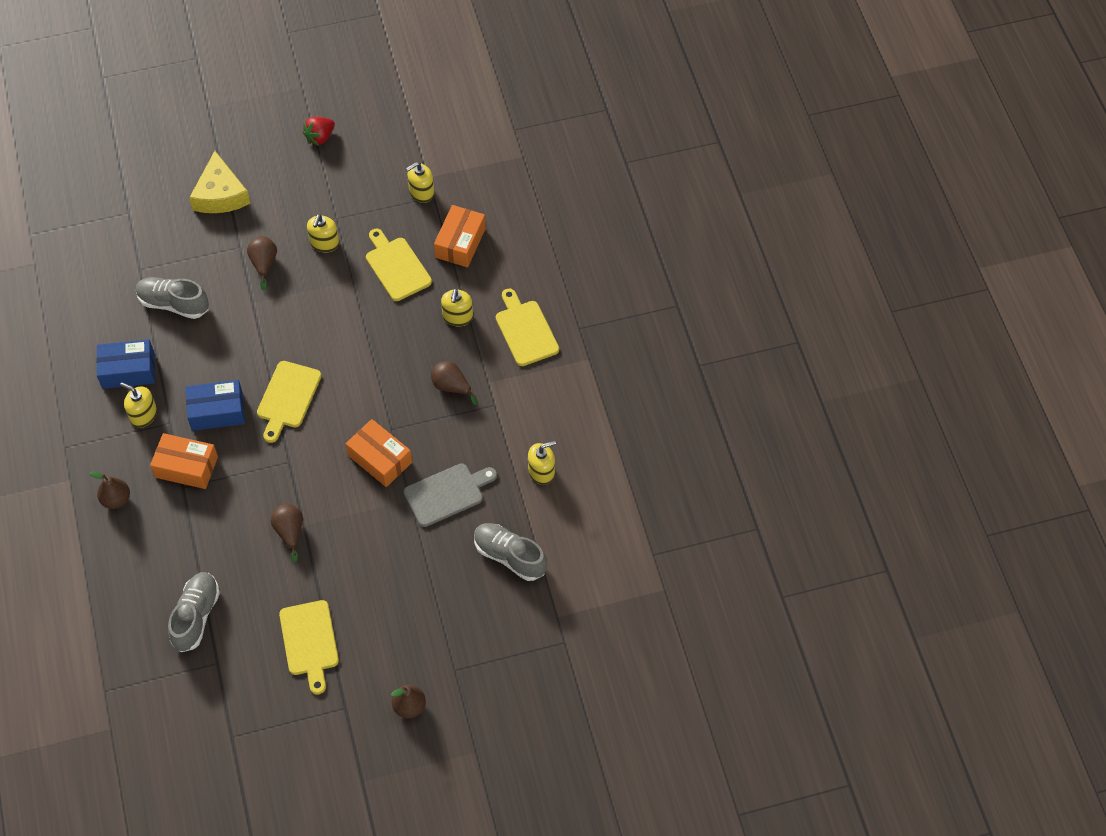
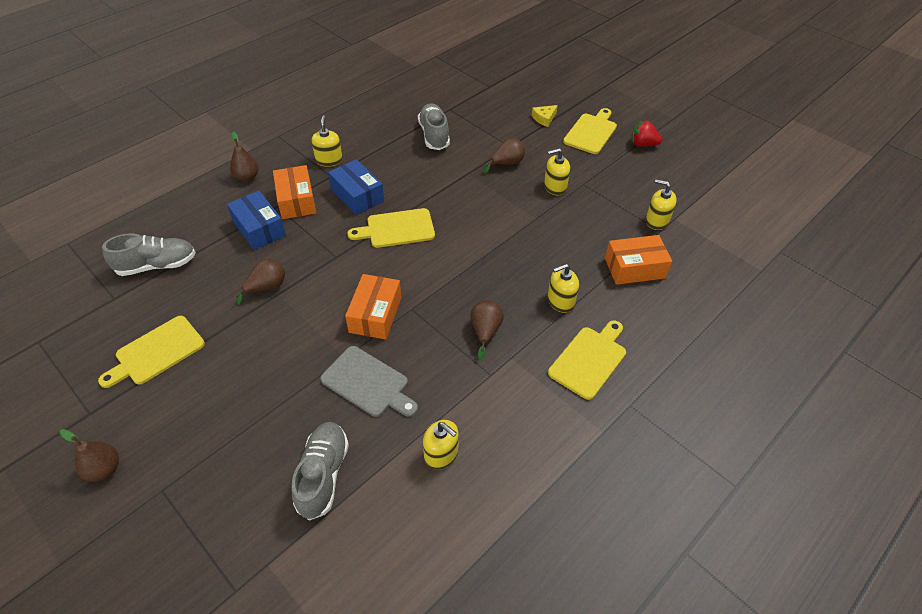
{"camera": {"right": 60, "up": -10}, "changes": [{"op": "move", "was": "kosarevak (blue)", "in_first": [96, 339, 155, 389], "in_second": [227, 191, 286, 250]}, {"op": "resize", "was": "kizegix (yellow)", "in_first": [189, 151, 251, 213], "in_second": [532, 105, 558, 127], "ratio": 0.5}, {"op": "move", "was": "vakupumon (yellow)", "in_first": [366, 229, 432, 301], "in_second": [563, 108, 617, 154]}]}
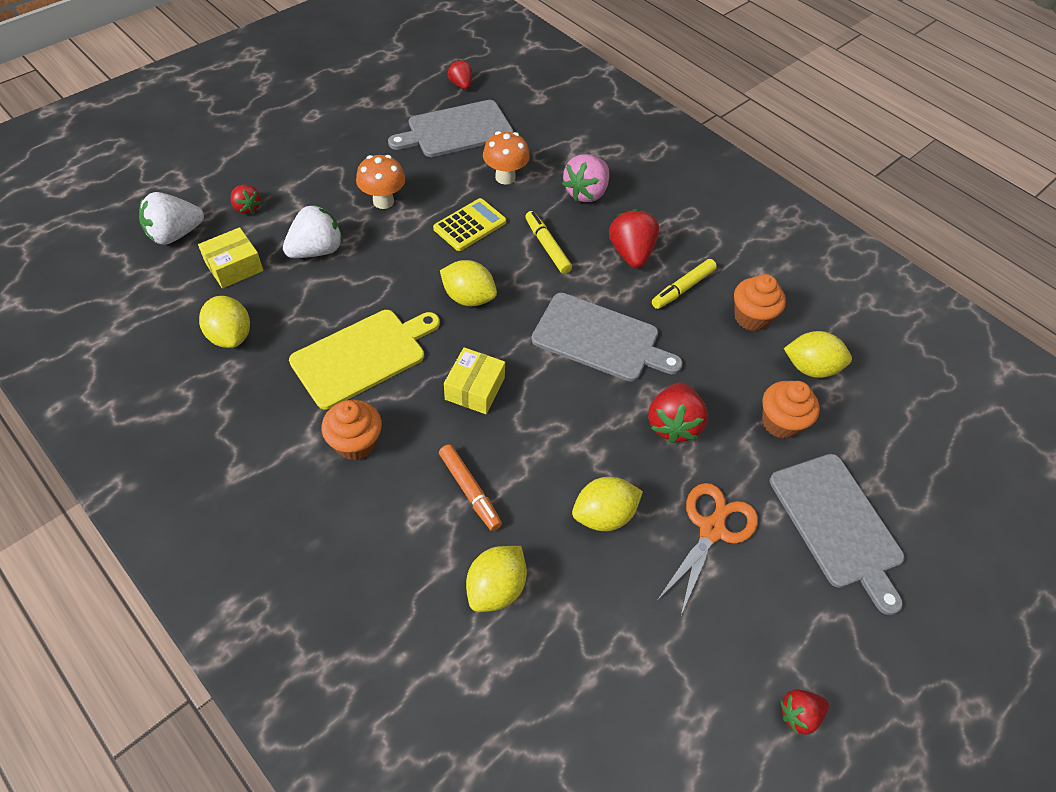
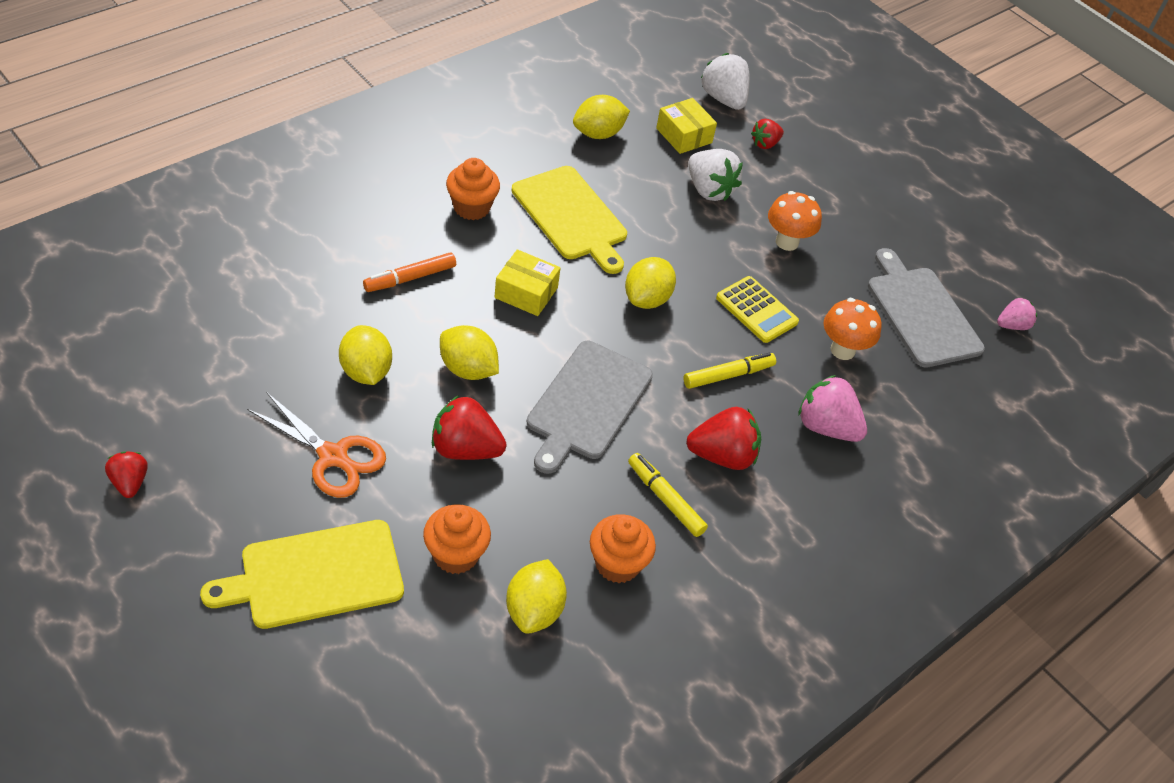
{"camera": {"right": 90, "up": -5}, "changes": [{"op": "recolor", "was": "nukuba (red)", "now": "nukuba (pink)", "in_first": [448, 60, 472, 90], "in_second": [997, 298, 1037, 330]}, {"op": "move", "was": "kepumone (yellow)", "in_first": [466, 546, 527, 612], "in_second": [440, 325, 499, 380]}, {"op": "recolor", "was": "vakupumon (grey)", "now": "vakupumon (yellow)", "in_first": [770, 454, 905, 615], "in_second": [200, 520, 404, 629]}]}
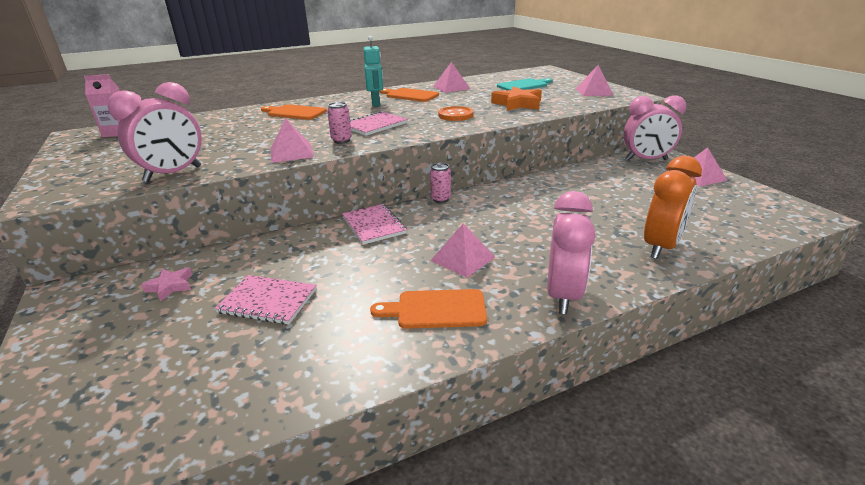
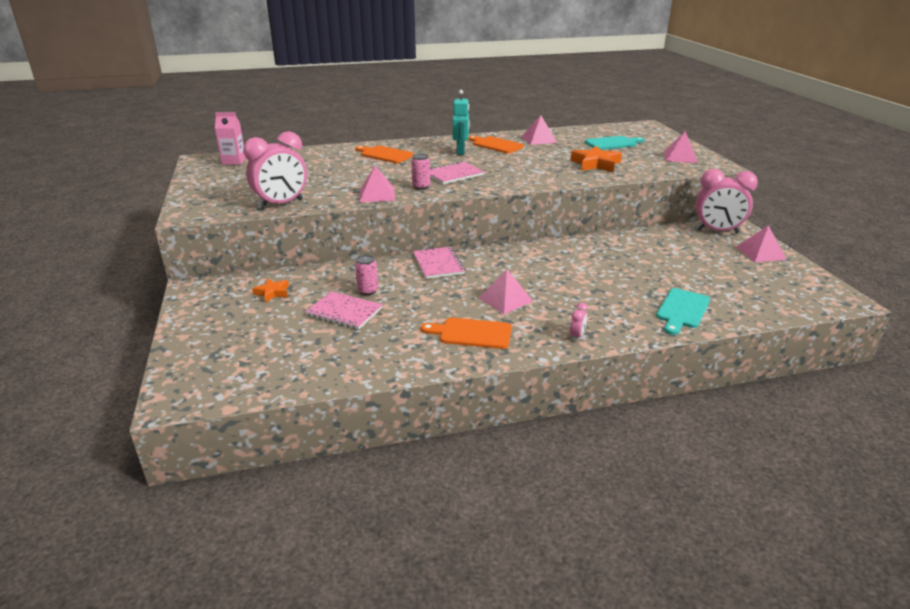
{"camera": {"right": 10, "up": 0}, "changes": [{"op": "recolor", "was": "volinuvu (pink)", "now": "volinuvu (orange)", "in_first": [141, 267, 192, 301], "in_second": [252, 278, 289, 303]}, {"op": "move", "was": "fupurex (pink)", "in_first": [430, 163, 451, 203], "in_second": [355, 255, 378, 295]}, {"op": "delete", "was": "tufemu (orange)", "in_first": [438, 106, 474, 121]}, {"op": "resize", "was": "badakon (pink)", "in_first": [547, 191, 596, 314], "in_second": [570, 303, 588, 341], "ratio": 0.41}, {"op": "replace", "was": "badakon (orange)", "now": "vakupumon (turquoise)", "in_first": [644, 156, 702, 259], "in_second": [656, 288, 710, 335]}]}
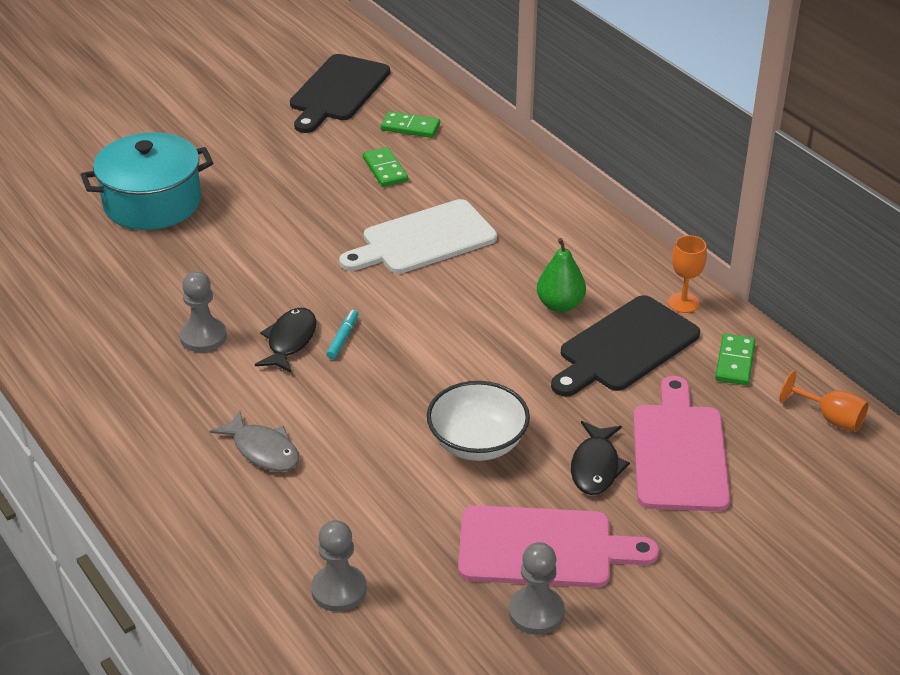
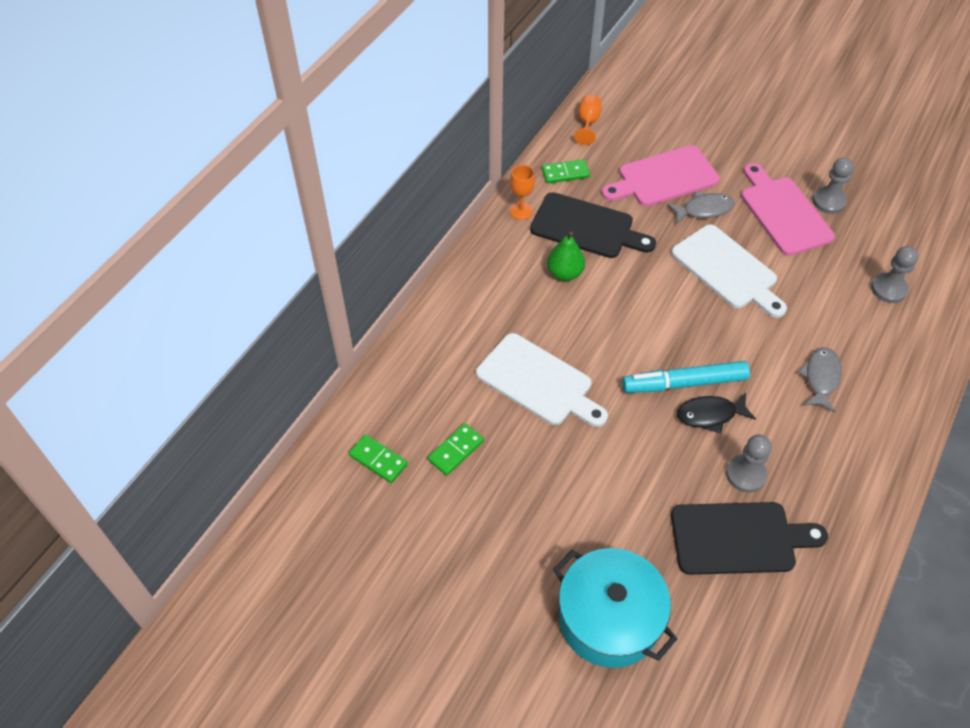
{"camera": {"right": -115, "up": 15}, "changes": [{"op": "move", "was": "vakupumon (black)", "in_first": [290, 54, 390, 133], "in_second": [671, 502, 828, 575]}, {"op": "resize", "was": "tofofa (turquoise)", "in_first": [326, 310, 358, 359], "in_second": [622, 361, 750, 393], "ratio": 2.26}, {"op": "rotate", "was": "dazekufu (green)", "in_first": [381, 111, 440, 138], "in_second": [349, 434, 408, 483], "clockwise": -45}, {"op": "replace", "was": "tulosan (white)", "now": "vakupumon (white)", "in_first": [427, 381, 530, 461], "in_second": [671, 224, 787, 318]}, {"op": "recolor", "was": "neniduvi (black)", "now": "neniduvi (grey)", "in_first": [571, 421, 630, 495], "in_second": [667, 192, 735, 224]}]}
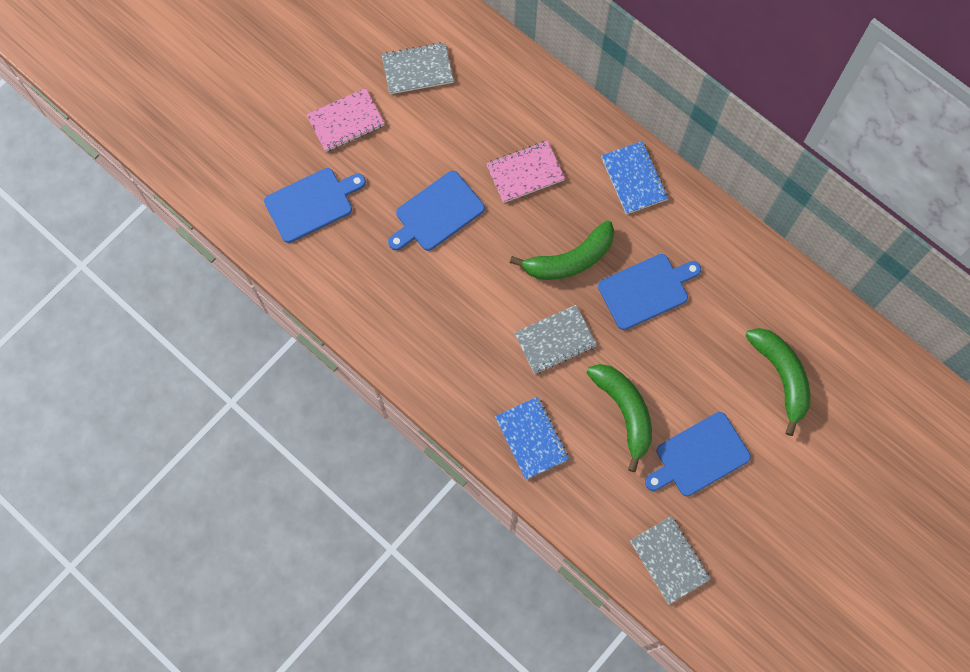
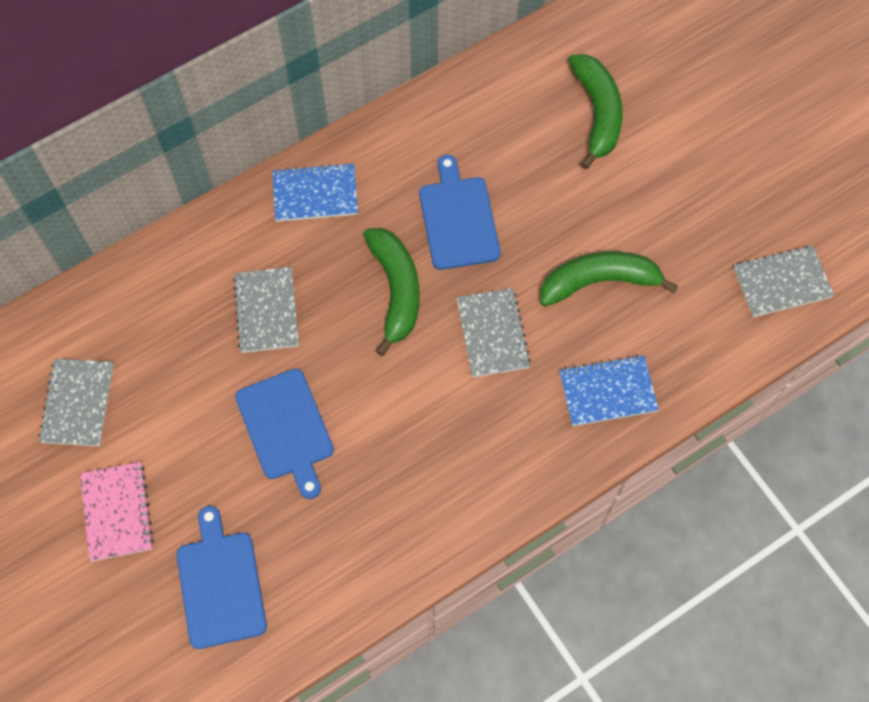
{"camera": {"right": -75, "up": -5}, "changes": [{"op": "recolor", "was": "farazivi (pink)", "now": "farazivi (grey)", "in_first": [486, 140, 565, 203], "in_second": [233, 267, 299, 353]}, {"op": "delete", "was": "vakupumon (blue)", "in_first": [645, 412, 751, 496]}, {"op": "rotate", "was": "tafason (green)", "in_first": [746, 328, 810, 436], "in_second": [568, 54, 623, 169], "clockwise": 90}]}
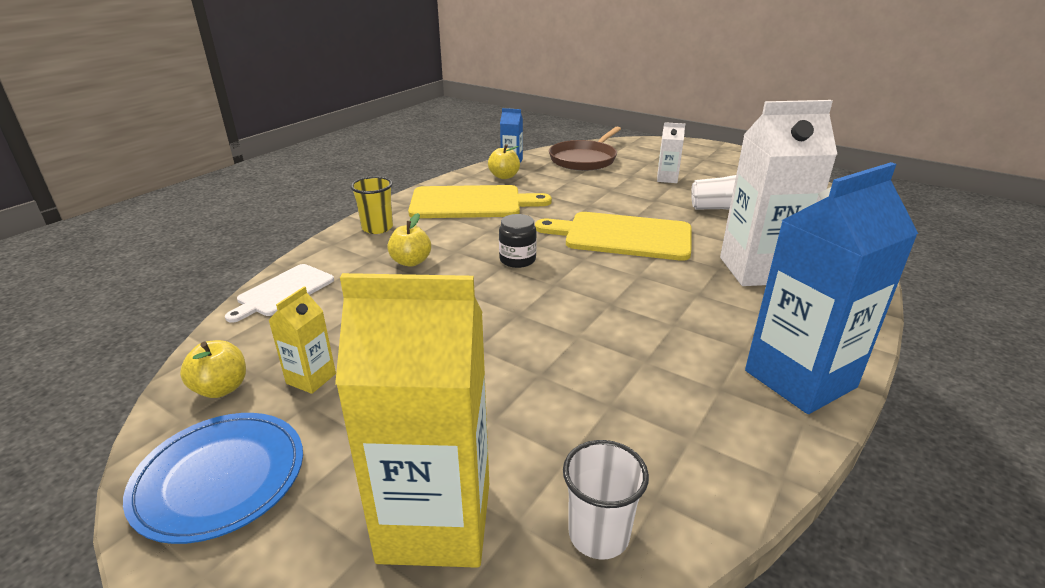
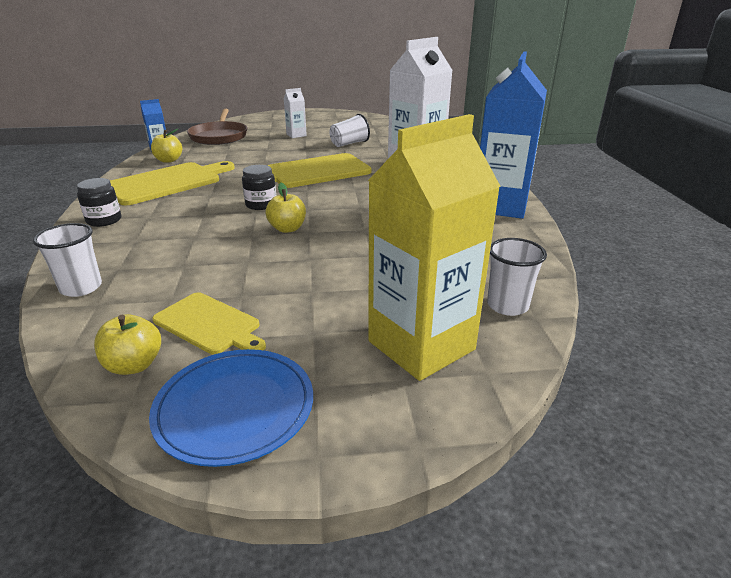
{"camera": {"right": -40, "up": 0}, "changes": [{"op": "replace", "was": "vakupumon (white)", "now": "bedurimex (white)", "in_first": [225, 264, 334, 323], "in_second": [33, 223, 102, 297]}, {"op": "replace", "was": "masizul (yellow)", "now": "vakupumon (yellow)", "in_first": [269, 286, 336, 394], "in_second": [152, 292, 266, 355]}, {"op": "replace", "was": "bedurimex (yellow)", "now": "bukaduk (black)", "in_first": [350, 176, 393, 234], "in_second": [77, 178, 121, 227]}, {"op": "move", "was": "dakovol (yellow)", "in_first": [387, 213, 431, 267], "in_second": [266, 183, 306, 233]}]}
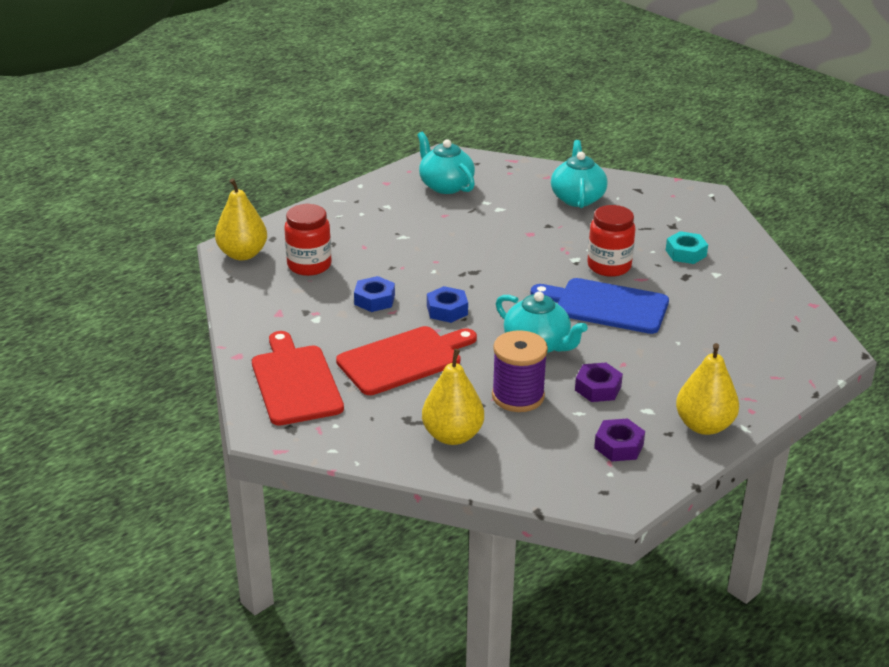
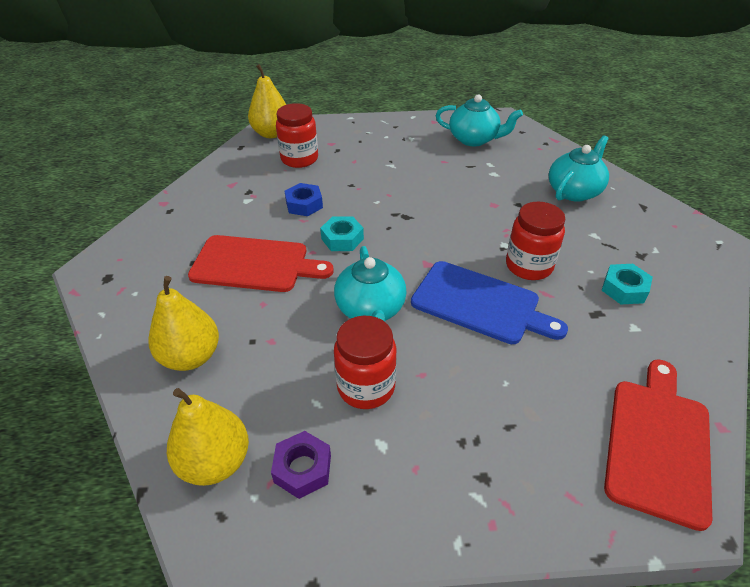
{"camera": {"right": 40, "up": 10}, "changes": [{"op": "move", "was": "vakupumon (red)", "in_first": [252, 331, 344, 426], "in_second": [604, 359, 712, 531]}, {"op": "rotate", "was": "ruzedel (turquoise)", "in_first": [417, 132, 475, 194], "in_second": [436, 94, 523, 146], "clockwise": 105}, {"op": "recolor", "was": "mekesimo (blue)", "now": "mekesimo (turquoise)", "in_first": [427, 286, 468, 323], "in_second": [320, 216, 364, 251]}, {"op": "delete", "was": "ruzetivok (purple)", "in_first": [492, 330, 548, 412]}, {"op": "rotate", "was": "vakupumon (blue)", "in_first": [530, 278, 669, 334], "in_second": [411, 261, 568, 344], "clockwise": 150}, {"op": "replace", "was": "mekesimo (purple)", "now": "bukaduk (red)", "in_first": [575, 363, 623, 402], "in_second": [334, 316, 397, 409]}, {"op": "move", "was": "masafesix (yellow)", "in_first": [676, 343, 739, 435], "in_second": [167, 388, 249, 486]}]}
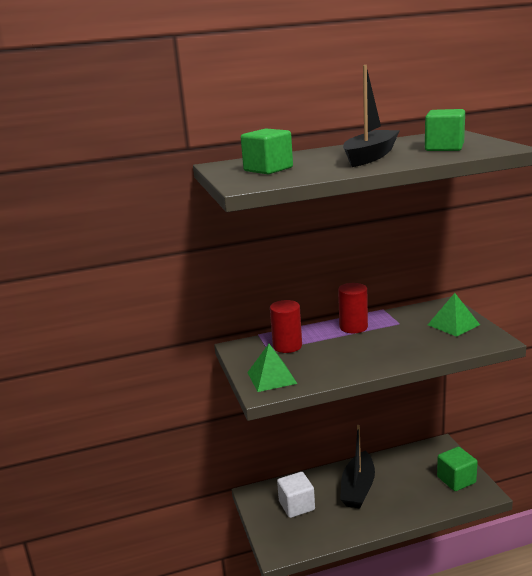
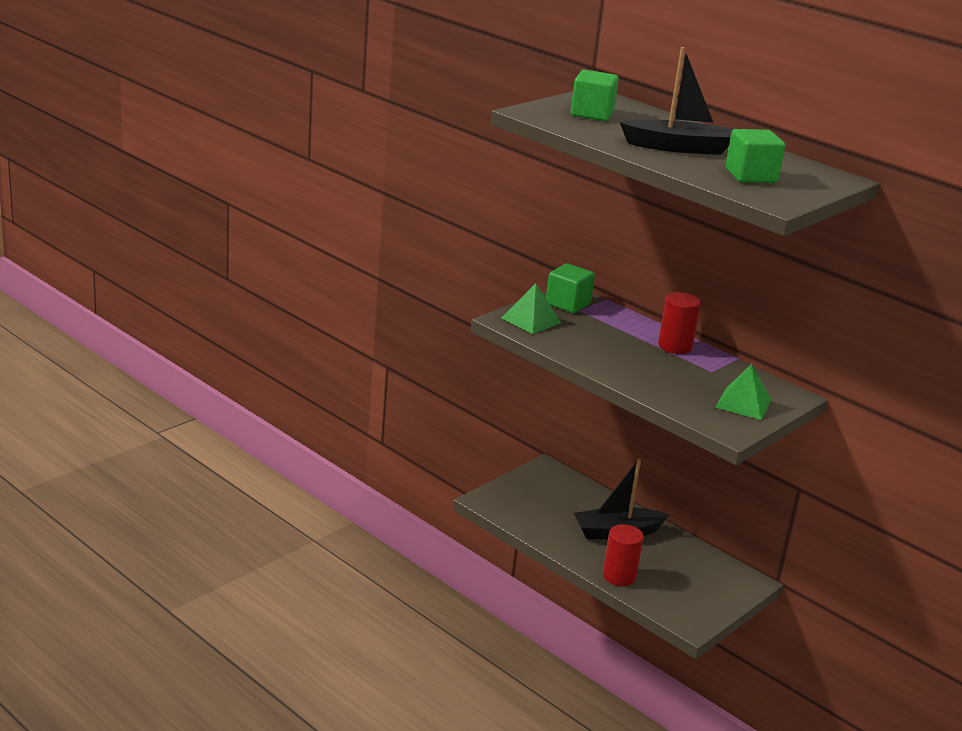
{"camera": {"right": 55, "up": 5}, "changes": [{"op": "move", "was": "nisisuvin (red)", "in_first": [270, 300, 302, 353], "in_second": [603, 524, 644, 586]}, {"op": "delete", "was": "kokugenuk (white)", "in_first": [277, 472, 315, 518]}, {"op": "move", "was": "kokugenuk (green)", "in_first": [437, 447, 478, 491], "in_second": [546, 263, 595, 313]}]}
